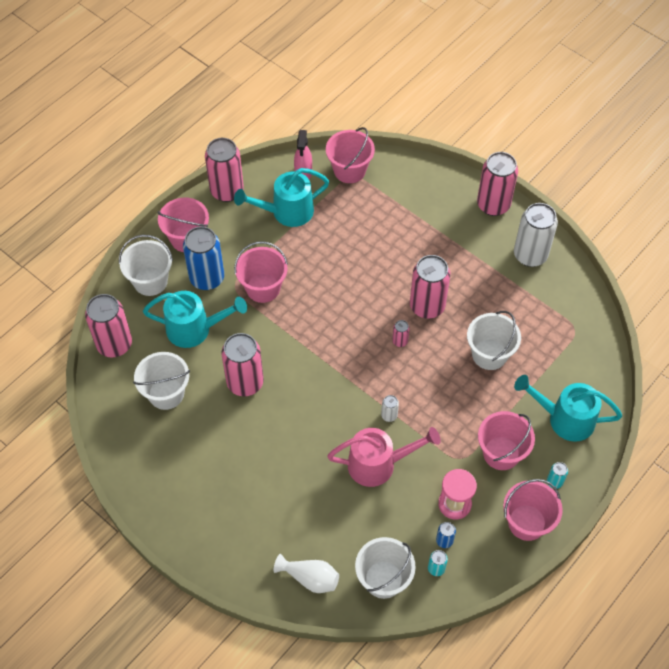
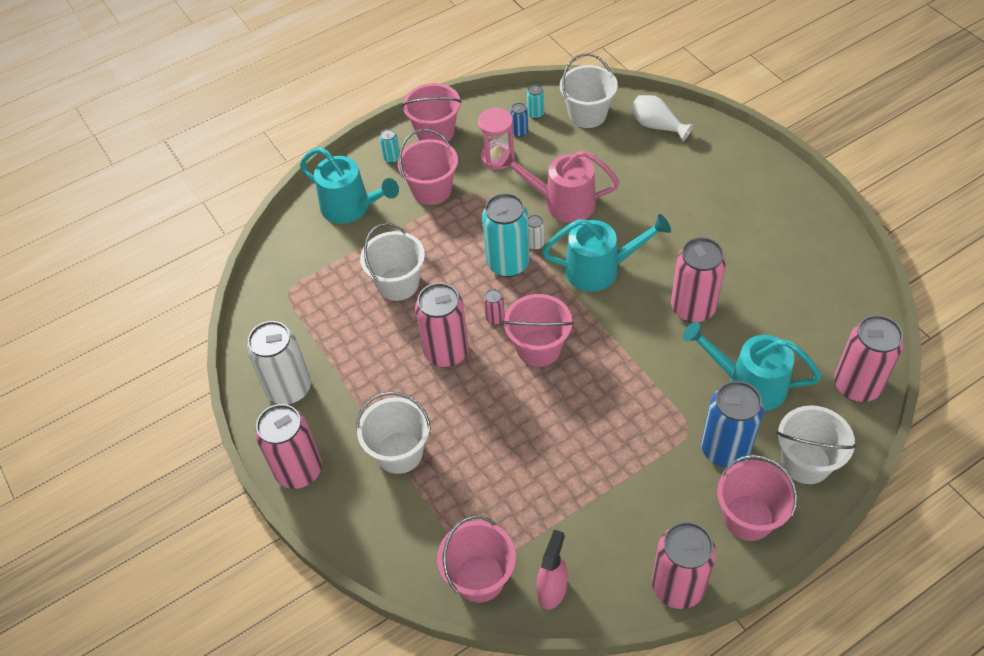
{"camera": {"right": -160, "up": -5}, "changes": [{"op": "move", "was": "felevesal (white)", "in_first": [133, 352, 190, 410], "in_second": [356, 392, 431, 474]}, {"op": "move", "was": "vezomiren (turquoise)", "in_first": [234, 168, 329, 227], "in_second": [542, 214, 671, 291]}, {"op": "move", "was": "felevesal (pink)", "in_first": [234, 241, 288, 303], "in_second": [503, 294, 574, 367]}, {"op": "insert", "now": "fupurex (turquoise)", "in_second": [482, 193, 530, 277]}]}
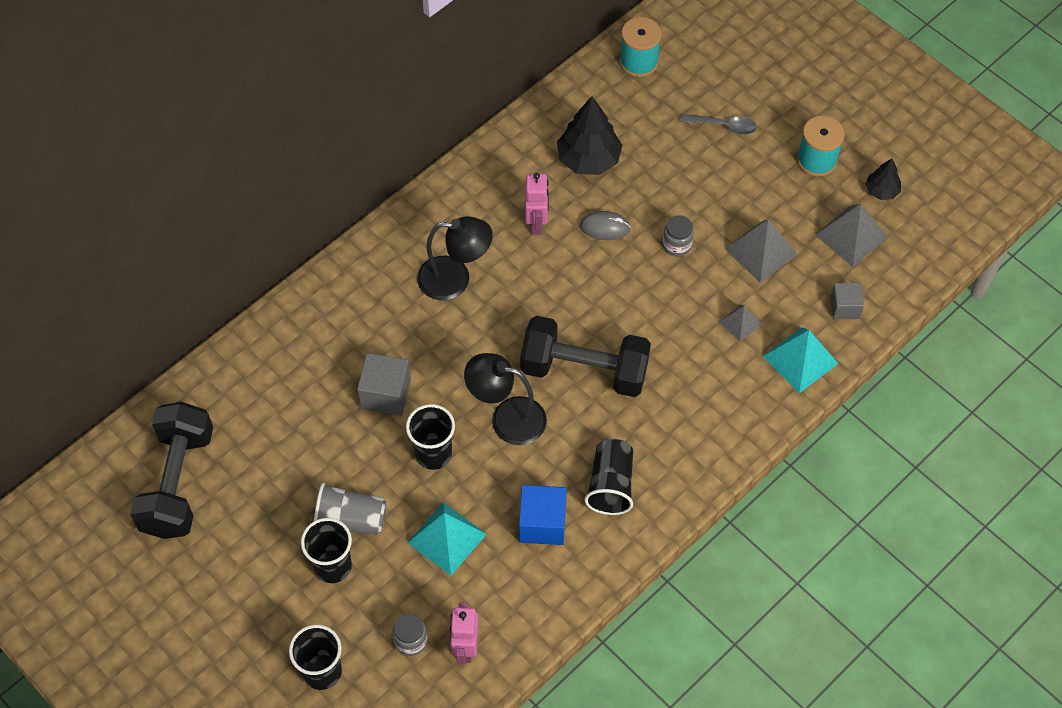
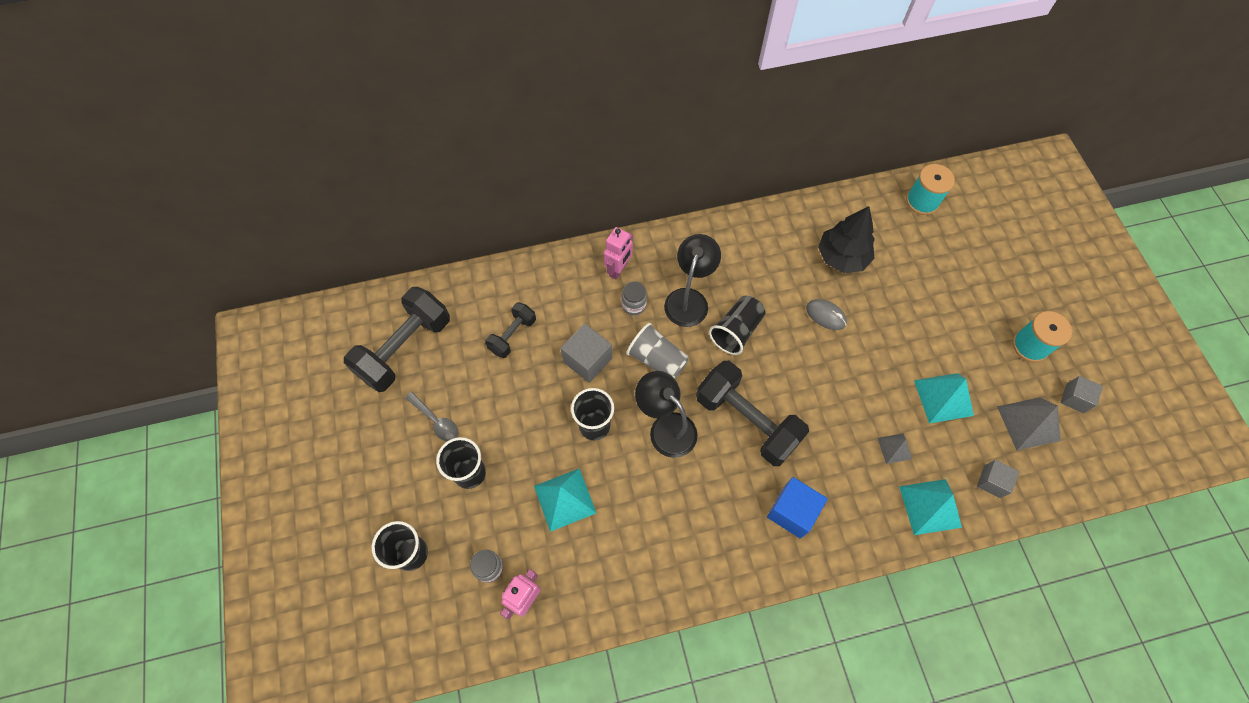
{"camera": {"right": 30, "up": 5}, "changes": [{"op": "move", "was": "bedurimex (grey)", "in_first": [314, 483, 386, 535], "in_second": [626, 323, 689, 379]}, {"op": "rotate", "was": "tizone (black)", "in_first": [417, 216, 493, 300], "in_second": [664, 234, 721, 327], "clockwise": -105}, {"op": "move", "was": "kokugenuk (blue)", "in_first": [519, 485, 567, 545], "in_second": [767, 477, 828, 539]}, {"op": "move", "was": "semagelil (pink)", "in_first": [525, 173, 549, 234], "in_second": [604, 227, 633, 279]}, {"op": "move", "was": "bedurimex (black)", "in_first": [584, 439, 633, 515], "in_second": [709, 296, 765, 355]}, {"op": "move", "was": "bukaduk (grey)", "in_first": [663, 215, 694, 257], "in_second": [621, 281, 647, 315]}, {"op": "move", "was": "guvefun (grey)", "in_first": [681, 114, 757, 135], "in_second": [405, 392, 459, 441]}, {"op": "recolor", "was": "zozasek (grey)", "now": "zozasek (turquoise)", "in_first": [725, 220, 798, 283], "in_second": [914, 373, 974, 424]}, {"op": "replace", "was": "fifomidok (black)", "now": "kokugenuk (grey)", "in_first": [865, 158, 901, 200], "in_second": [1061, 376, 1103, 413]}, {"op": "insert", "now": "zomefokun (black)", "in_second": [485, 302, 536, 358]}]}
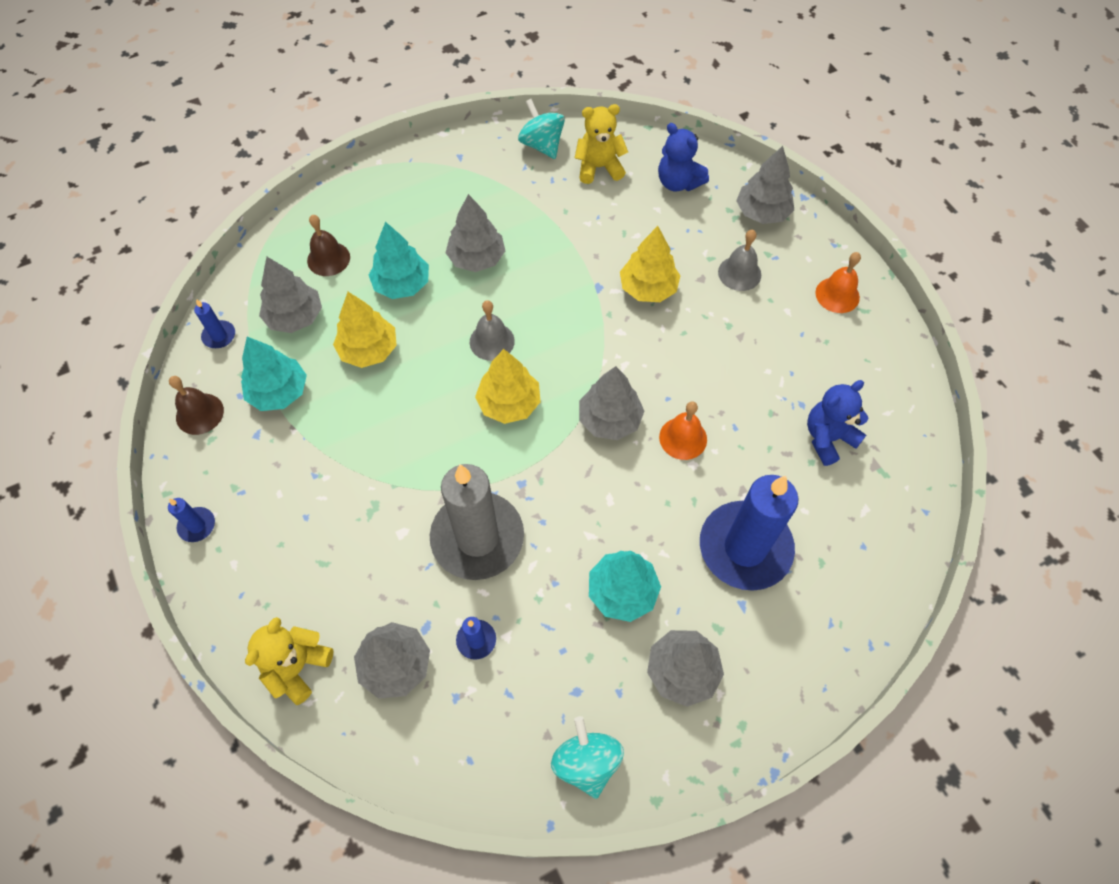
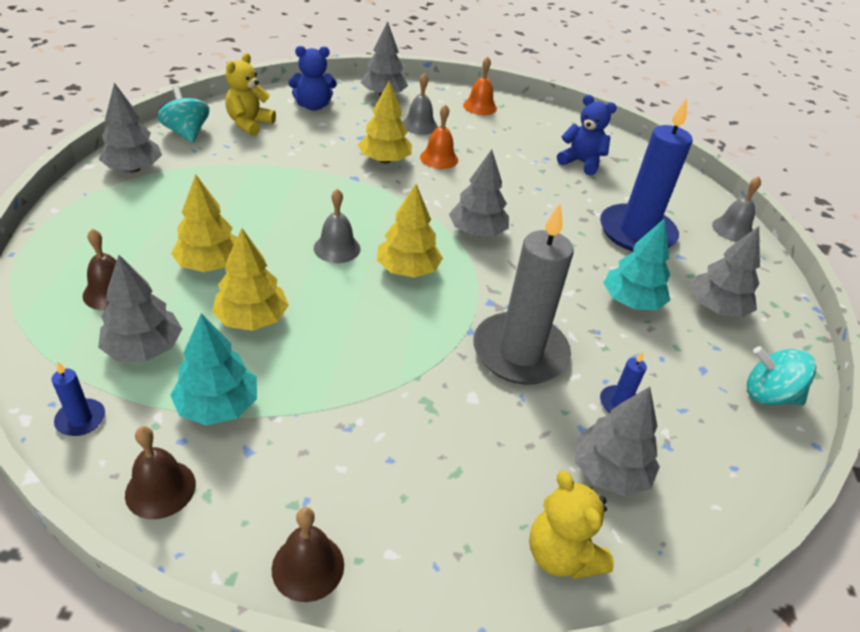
{"camera": {"right": -60, "up": -20}, "changes": [{"op": "replace", "was": "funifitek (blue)", "now": "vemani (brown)", "in_first": [168, 498, 215, 542], "in_second": [272, 507, 344, 602]}, {"op": "recolor", "was": "fifomidok (turquoise)", "now": "fifomidok (yellow)", "in_first": [369, 222, 429, 299], "in_second": [171, 174, 237, 272]}, {"op": "move", "was": "fifomidok (grey)", "in_first": [446, 194, 505, 272], "in_second": [99, 83, 162, 172]}, {"op": "rotate", "was": "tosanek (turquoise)", "in_first": [518, 99, 565, 159], "in_second": [158, 85, 209, 143], "clockwise": 60}, {"op": "move", "was": "vemani (orange)", "in_first": [659, 401, 707, 460], "in_second": [420, 104, 458, 169]}, {"op": "rotate", "was": "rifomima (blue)", "in_first": [807, 380, 869, 466], "in_second": [557, 95, 617, 176], "clockwise": 120}, {"op": "insert", "now": "vemani (grey)", "in_second": [712, 176, 761, 242]}]}
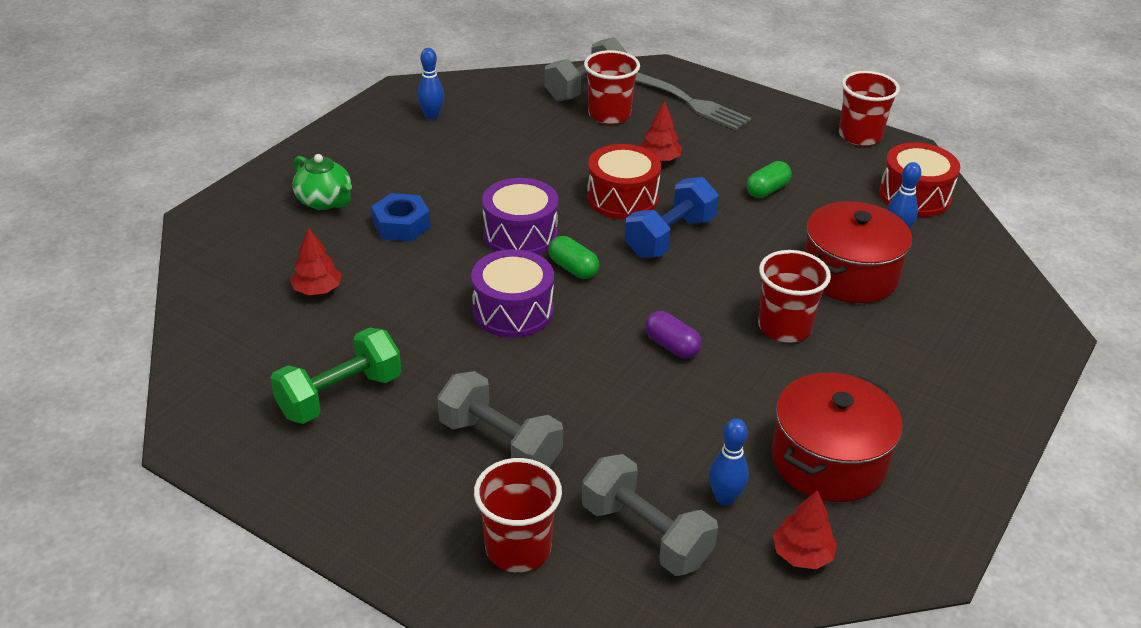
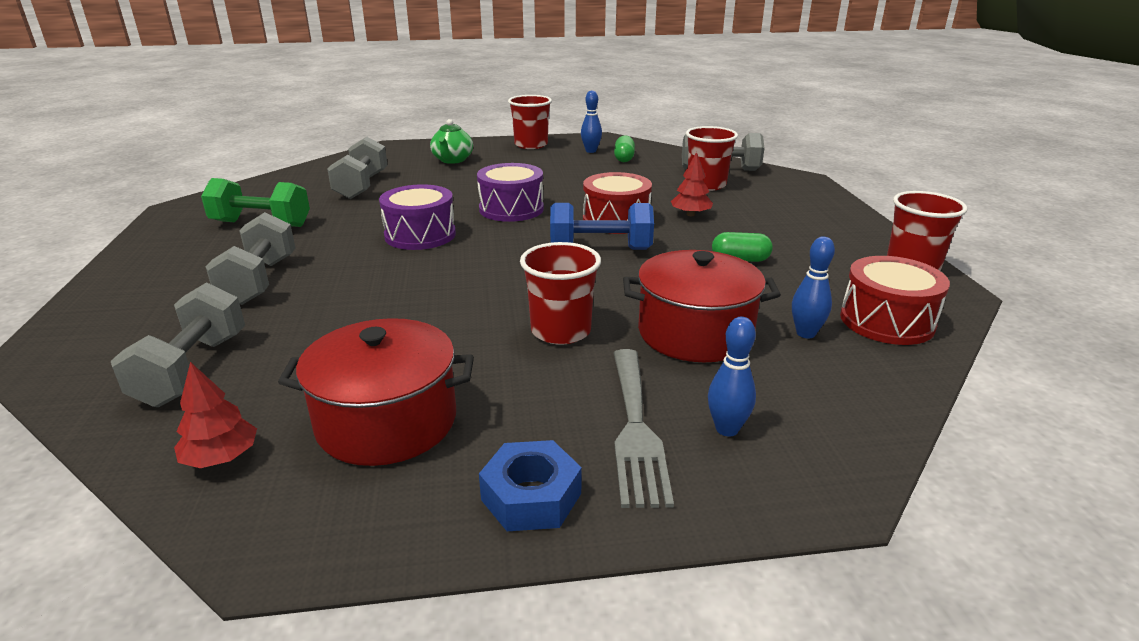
{"camera": {"right": 50, "up": -10}, "changes": [{"op": "replace", "was": "fifomidok (red)", "now": "zomefokun (grey)", "in_first": [290, 228, 342, 295], "in_second": [327, 137, 387, 199]}, {"op": "move", "was": "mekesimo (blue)", "in_first": [371, 193, 431, 242], "in_second": [479, 440, 582, 531]}, {"op": "move", "was": "bedurimex (red)", "in_first": [474, 458, 562, 572], "in_second": [508, 95, 552, 149]}, {"op": "move", "was": "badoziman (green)", "in_first": [549, 236, 599, 279], "in_second": [614, 135, 635, 162]}, {"op": "move", "was": "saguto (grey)", "in_first": [635, 72, 751, 130], "in_second": [614, 349, 674, 508]}, {"op": "delete", "was": "badoziman (purple)", "in_first": [645, 311, 702, 359]}, {"op": "move", "was": "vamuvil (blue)", "in_first": [709, 419, 749, 506], "in_second": [708, 317, 756, 437]}]}
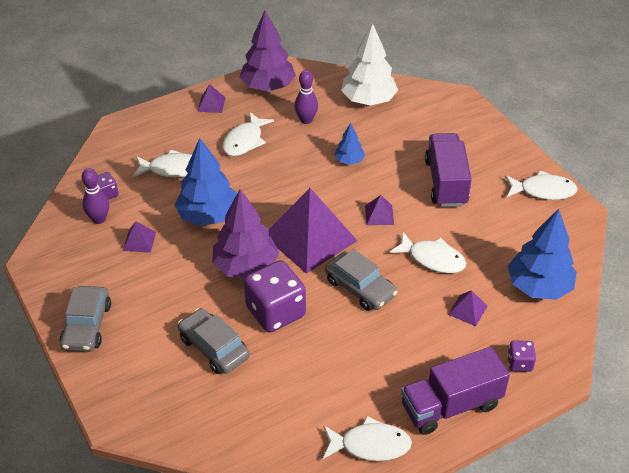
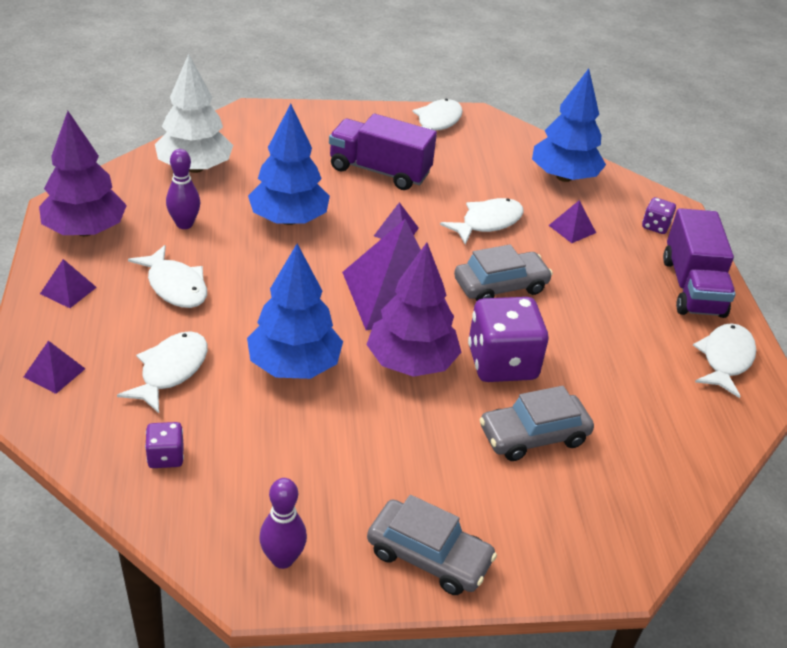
{"camera": {"right": -70, "up": -5}, "changes": [{"op": "move", "was": "vamuvil (purple)", "in_first": [82, 168, 109, 224], "in_second": [259, 478, 307, 569]}, {"op": "move", "was": "zozasek (purple)", "in_first": [123, 221, 156, 253], "in_second": [24, 341, 85, 394]}, {"op": "resize", "was": "fifomidok (blue)", "in_first": [334, 123, 365, 165], "in_second": [248, 104, 330, 225], "ratio": 1.97}]}
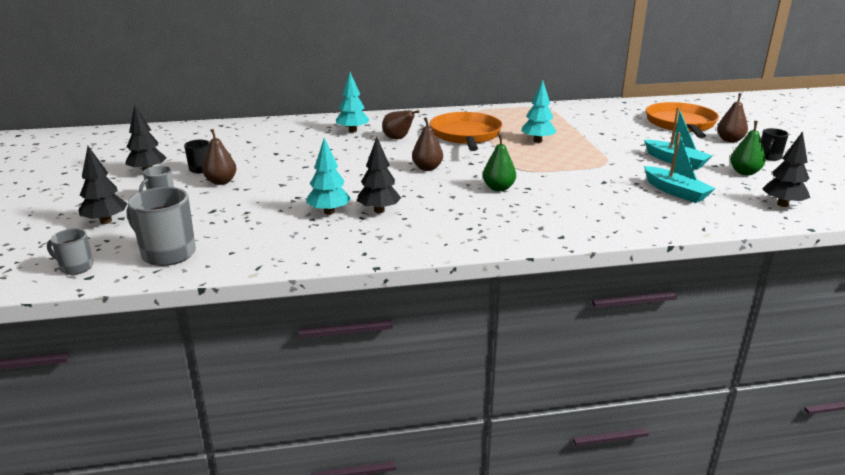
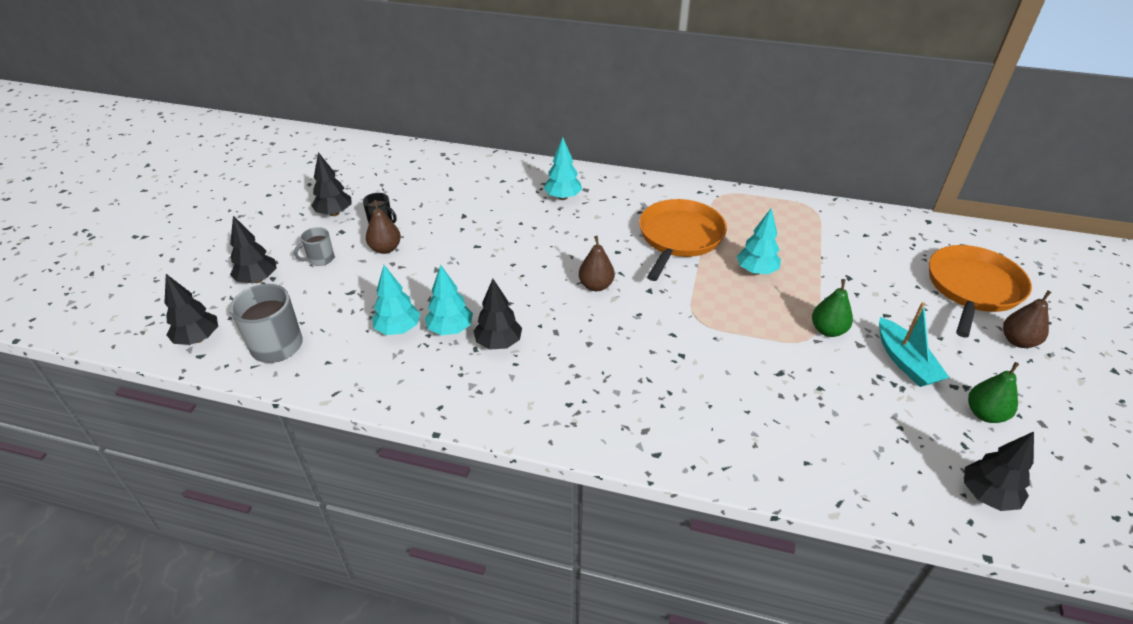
{"camera": {"right": 25, "up": 15}, "changes": [{"op": "replace", "was": "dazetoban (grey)", "now": "fifomidok (black)", "in_first": [47, 229, 93, 275], "in_second": [165, 274, 218, 345]}, {"op": "delete", "was": "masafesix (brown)", "in_first": [382, 110, 420, 140]}, {"op": "move", "was": "masafesix (green)", "in_first": [483, 135, 516, 191], "in_second": [812, 279, 853, 337]}, {"op": "delete", "was": "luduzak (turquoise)", "in_first": [644, 132, 716, 203]}, {"op": "delete", "was": "dazetoban (black)", "in_first": [761, 128, 789, 161]}, {"op": "insert", "now": "fifomidok (turquoise)", "in_second": [372, 265, 420, 335]}]}
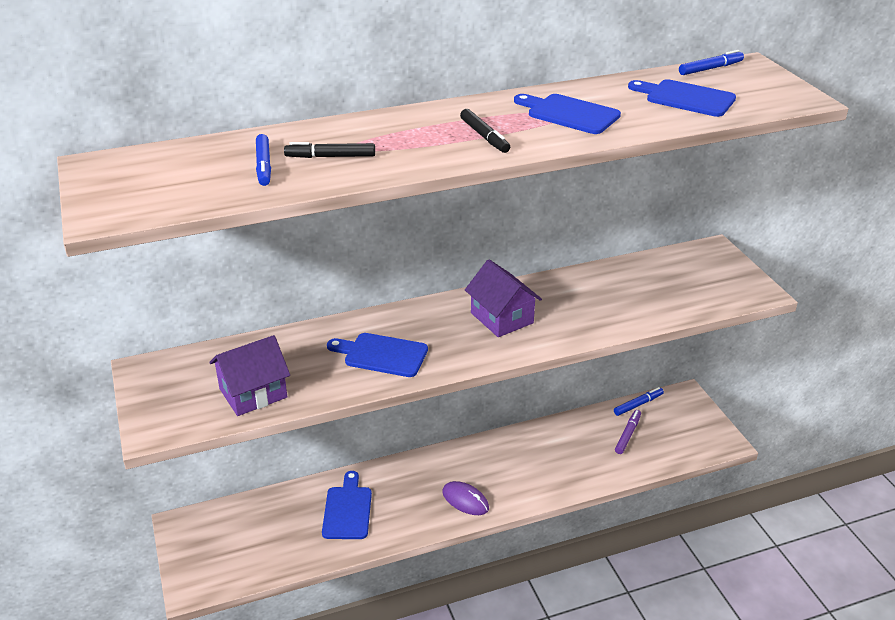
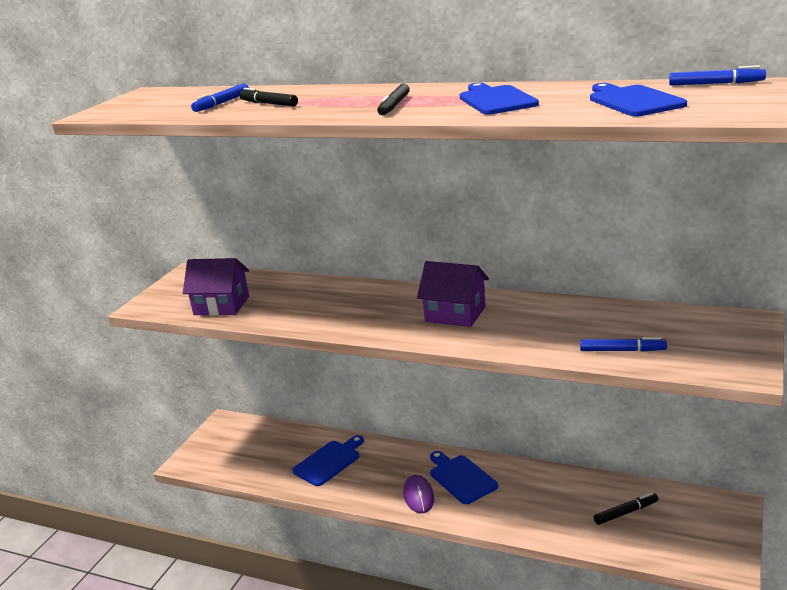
{"camera": {"right": 45, "up": -10}, "changes": [{"op": "move", "was": "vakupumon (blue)", "in_first": [327, 333, 428, 377], "in_second": [430, 451, 498, 504]}, {"op": "rotate", "was": "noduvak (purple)", "in_first": [465, 260, 542, 337], "in_second": [417, 261, 489, 327], "clockwise": -75}, {"op": "move", "was": "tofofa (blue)", "in_first": [614, 387, 664, 416], "in_second": [580, 337, 667, 352]}, {"op": "recolor", "was": "tofofa (purple)", "now": "tofofa (black)", "in_first": [615, 410, 641, 454], "in_second": [594, 492, 658, 525]}]}
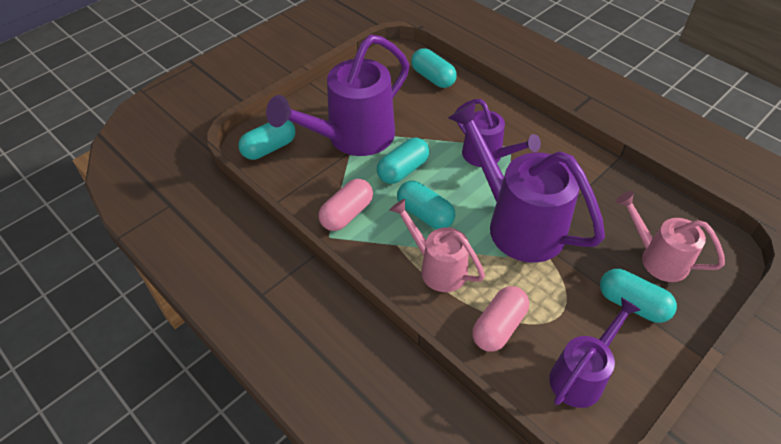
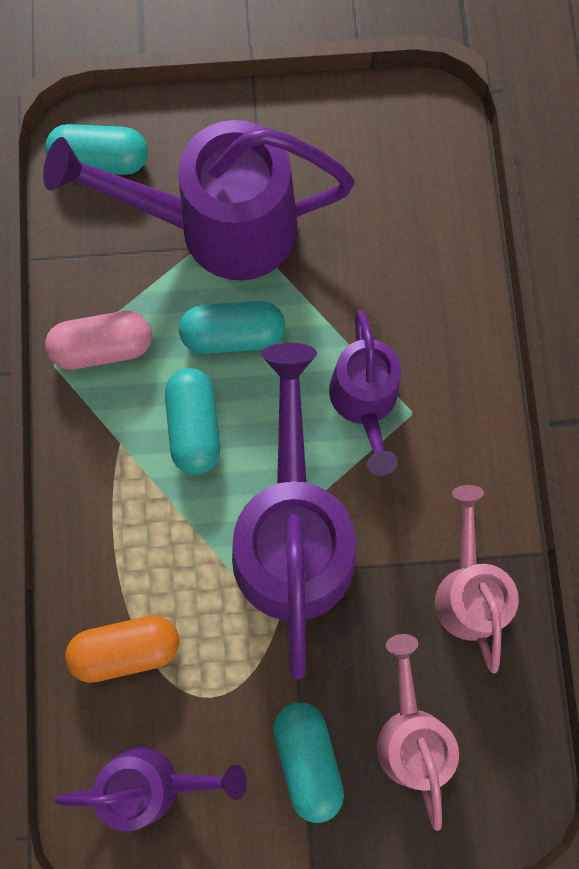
{"camera": {"right": 40, "up": 25}, "changes": [{"op": "move", "was": "vezomiren (pink)", "in_first": [390, 199, 485, 292], "in_second": [435, 485, 519, 673]}, {"op": "delete", "was": "badoziman (turquoise)", "in_first": [411, 48, 457, 88]}, {"op": "recolor", "was": "badoziman (pink)", "now": "badoziman (orange)", "in_first": [472, 286, 529, 352], "in_second": [65, 615, 179, 683]}]}
